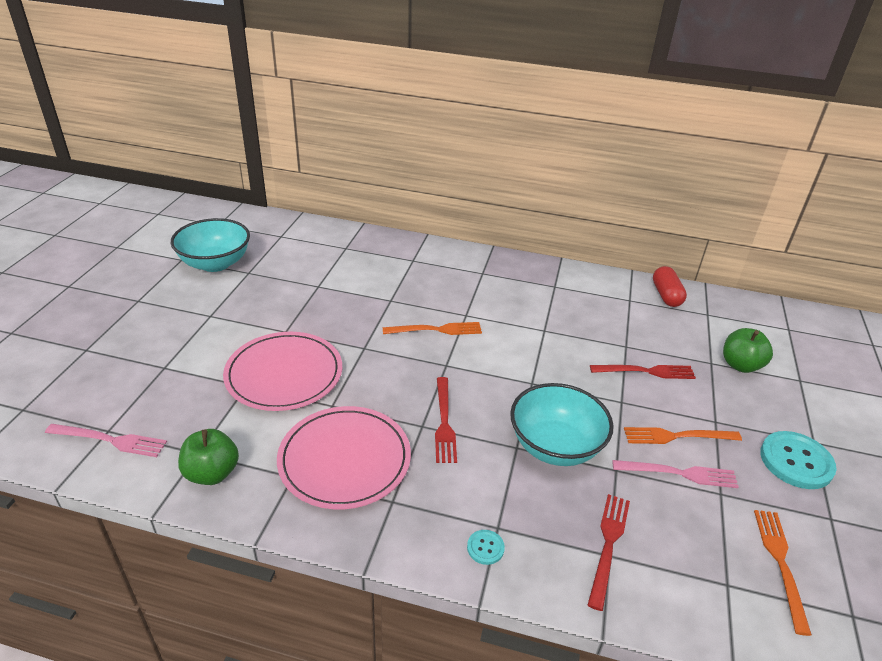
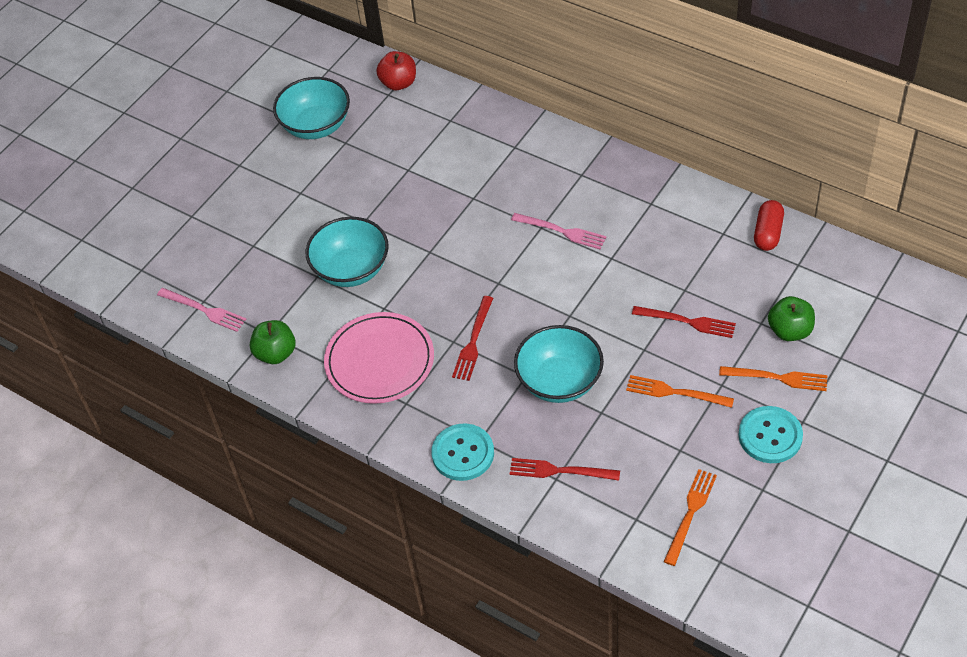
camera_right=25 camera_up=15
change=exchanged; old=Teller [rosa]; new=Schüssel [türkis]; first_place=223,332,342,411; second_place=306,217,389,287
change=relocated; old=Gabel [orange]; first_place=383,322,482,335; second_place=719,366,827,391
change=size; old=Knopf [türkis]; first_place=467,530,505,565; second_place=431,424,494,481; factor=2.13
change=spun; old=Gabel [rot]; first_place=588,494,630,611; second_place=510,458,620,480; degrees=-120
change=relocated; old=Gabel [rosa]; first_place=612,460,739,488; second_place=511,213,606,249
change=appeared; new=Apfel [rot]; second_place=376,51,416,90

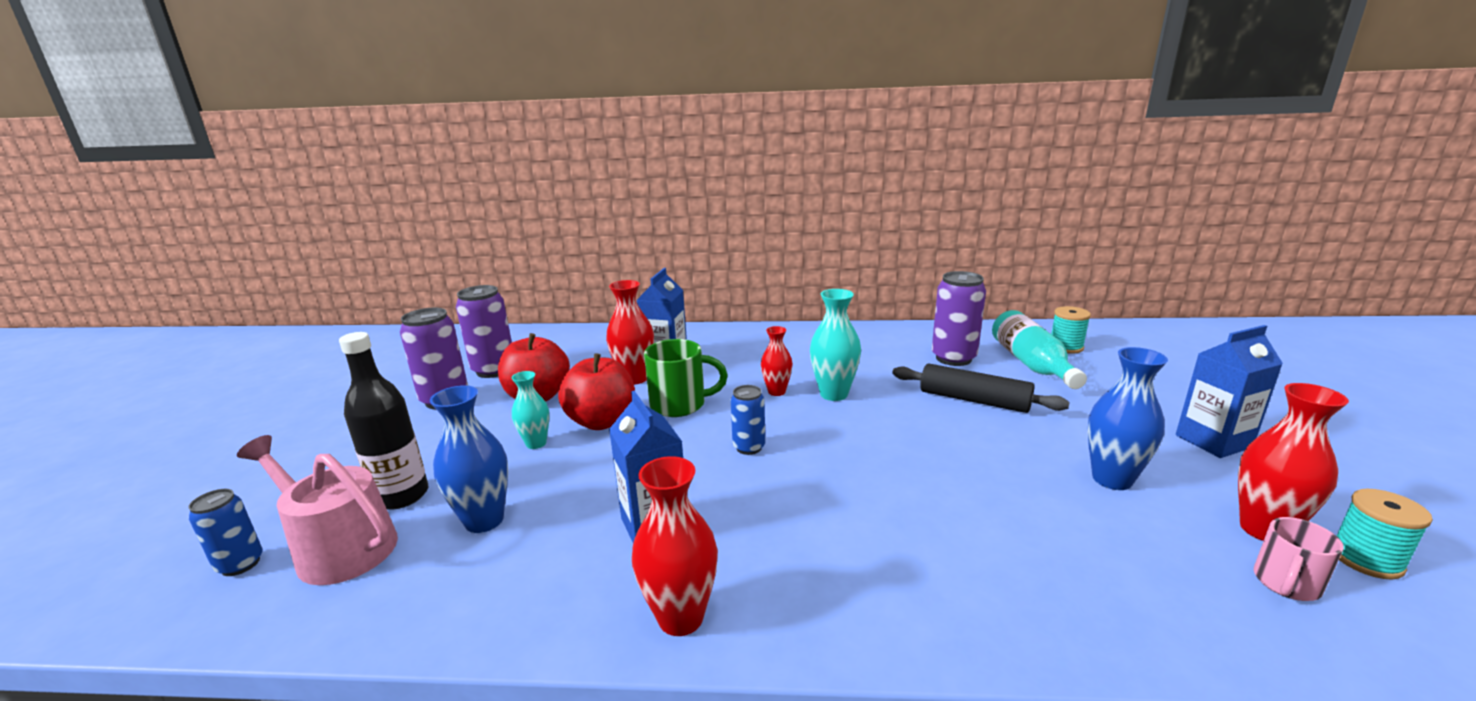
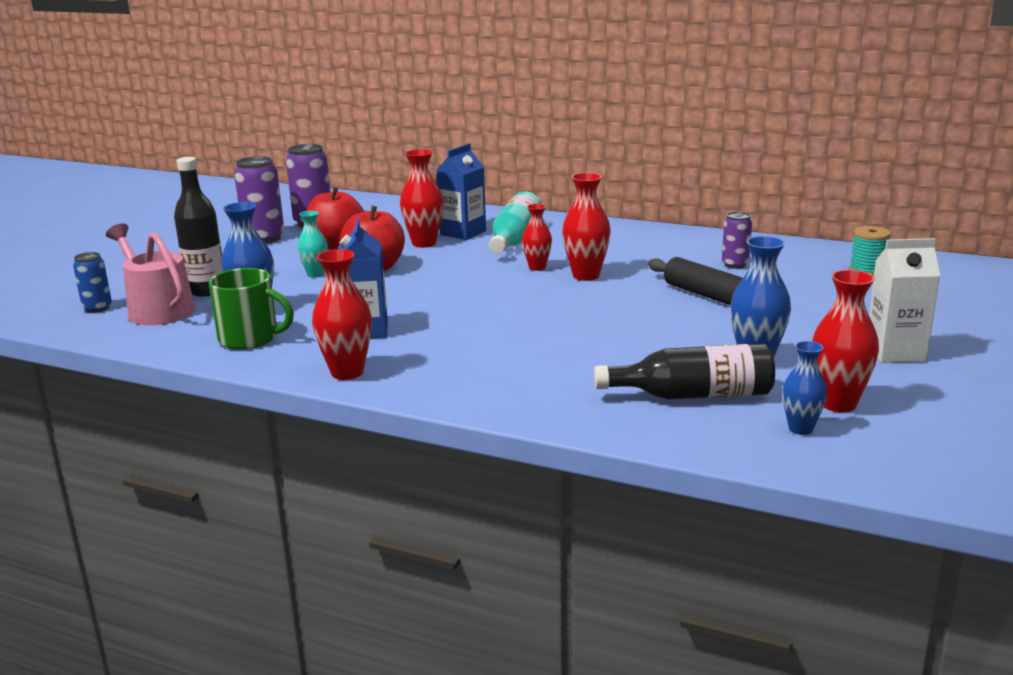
camera_right=20 camera_up=0
change=relocated; old=Tasse [grün]; first_place=644,339,728,417; second_place=209,268,294,350
change=missing; old=Dose [blau]; first_place=731,385,765,455
change=colour; old=Vase [türkis]; new=Vase [rot]; first_place=810,289,861,401; second_place=562,173,611,281
change=size; old=Dose [lila]; first_place=932,271,986,366; second_place=722,211,752,269; factor=0.59
change=relocated; old=Flasche [türkis]; first_place=992,310,1087,389; second_place=489,191,542,254
change=colour; old=Getränkekarton [blau]; new=Getränkekarton [weiß]; first_place=1176,325,1283,458; second_place=869,238,940,363
change=exchanged; old=Tasse [rosa]; new=Vase [blau]; first_place=1254,517,1344,601; second_place=783,341,827,435
change=missing; old=Garnrolle [türkis]; first_place=1337,489,1433,580
change=appeared; new=Flasche [schwarz]; second_place=594,344,775,400

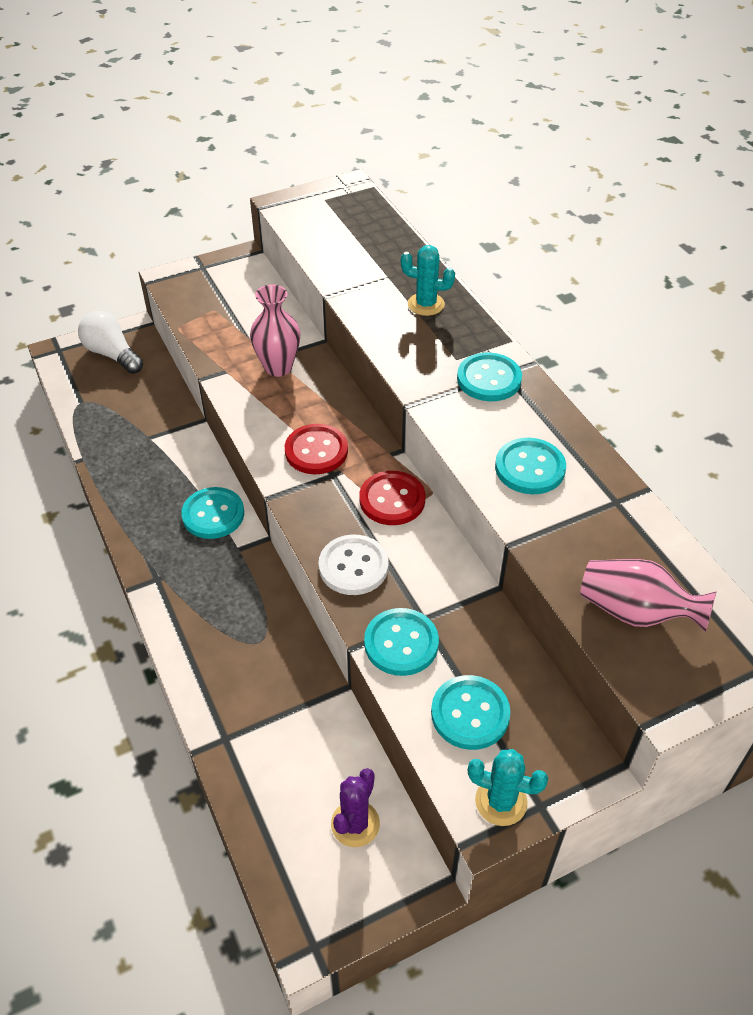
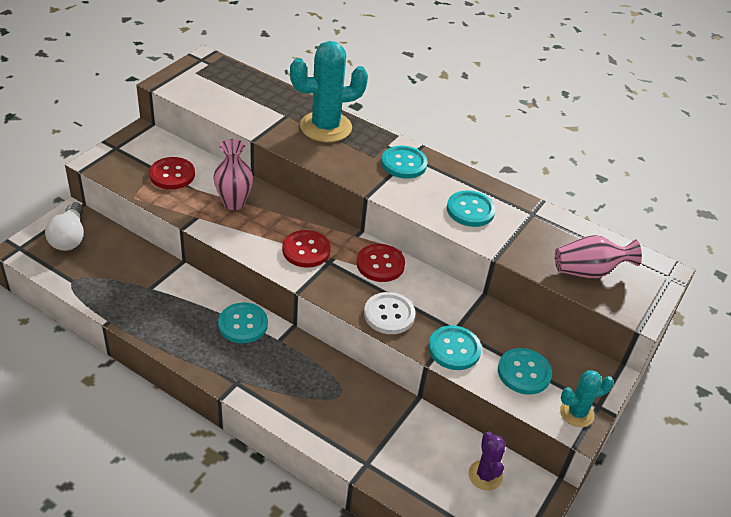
camera_right=-35 camera_up=-5
change=spun; old=Glühbirne [weiß]; first_place=78,311,143,374; second_place=45,202,84,251; degrees=-105
change=size; old=Kaktus [türkis]; first_place=401,245,455,316; second_place=290,41,368,142; factor=1.89
change=appeared; new=Knopf [rot]; second_place=149,157,195,189

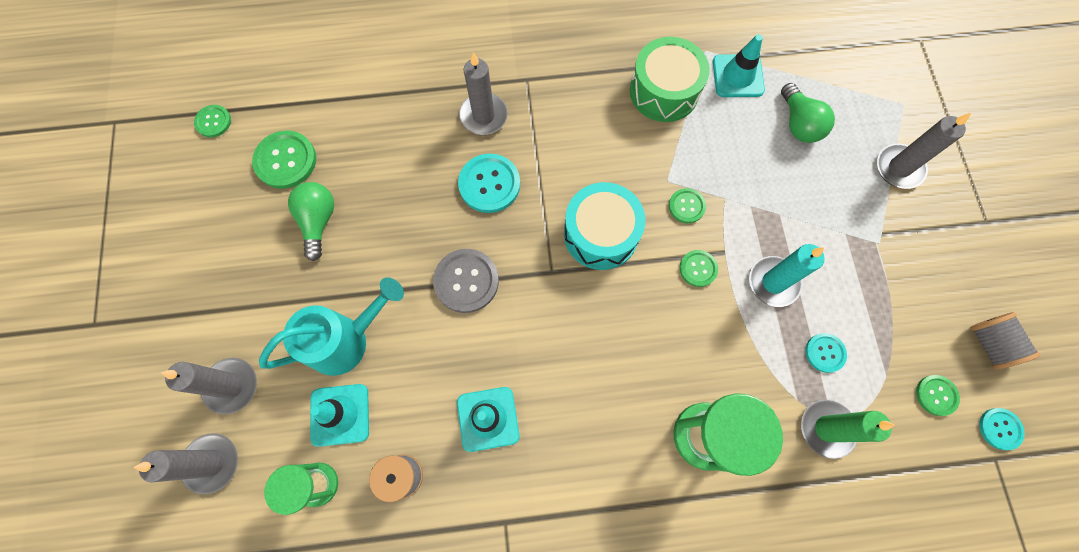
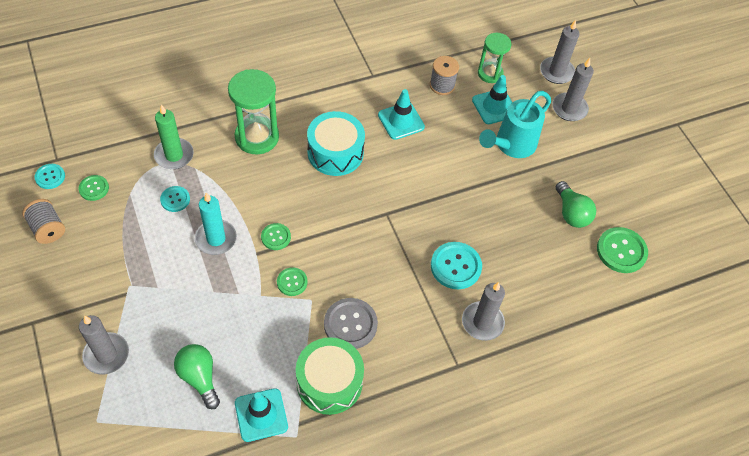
camera_right=160 camera_up=-15
change=missing; old=Knopf [grün]; first_place=194,105,231,137
change=relocated; old=Knopf [grau]; first_place=433,249,499,313; second_place=324,298,378,349
change=relocated; old=Trommel [türkis]; first_place=564,182,646,270; second_place=307,111,365,176

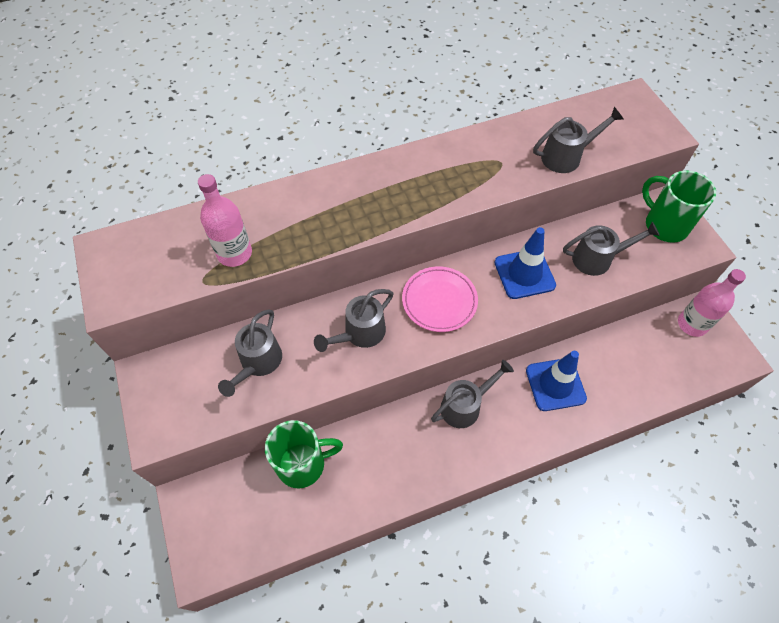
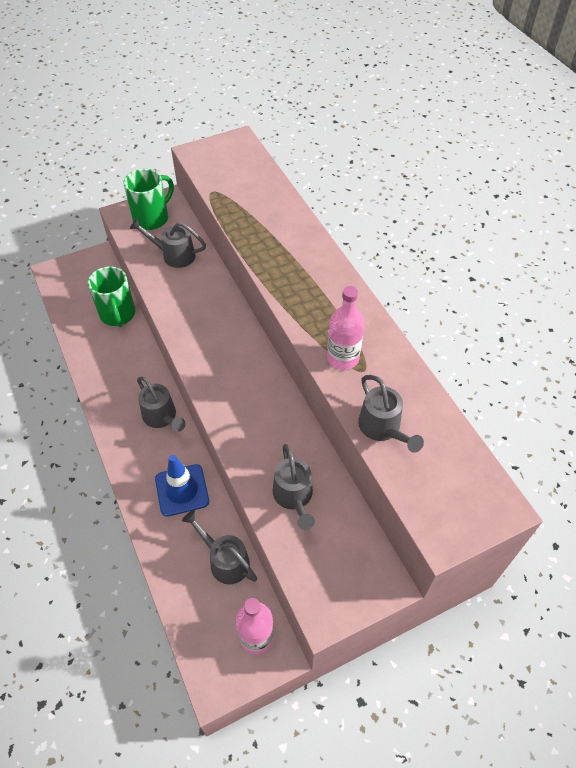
camera_right=85 camera_up=-5
change=relocated; old=Flasche [rosa]; first_place=198,174,252,267; second_place=327,286,364,370
change=relocated; old=Gießkanne [grau]; first_place=314,289,394,352; second_place=182,510,257,584
change=missing; old=Teller [rosa]; first_place=402,266,478,332
change=missing; old=Leitkegel [blau]; first_place=495,227,556,299
change=relocated; old=Tasse [grün]; first_place=642,170,716,243; second_place=123,169,174,230

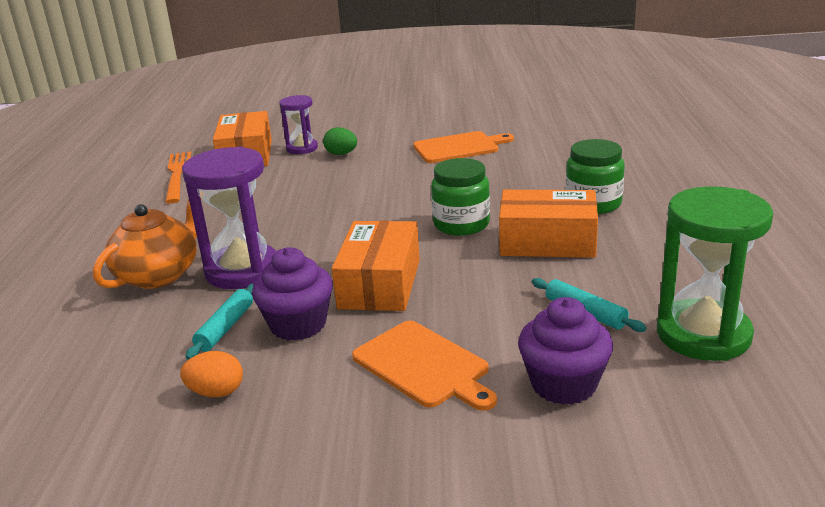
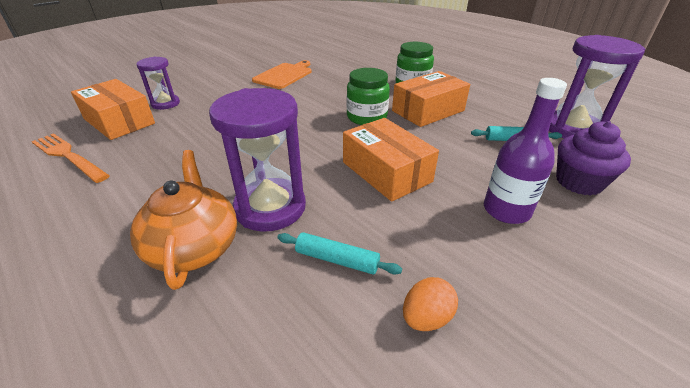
camera_right=-45 camera_up=10
change=spun; old=Nudelholz [türkis]; first_place=185,284,253,360; second_place=277,232,402,275; degrees=-45
change=missing; old=Muffin [lila]; first_place=252,247,333,341
change=missing; old=Ei [grün]; first_place=323,127,357,155
change=exchanged; old=Schneidebrett [orange]; new=Flasche [lila]; first_place=352,321,497,411; second_place=484,78,567,224
change=colour; old=Sanduhr [grün]; new=Sanduhr [lila]; first_place=657,186,773,361; second_place=549,35,645,138

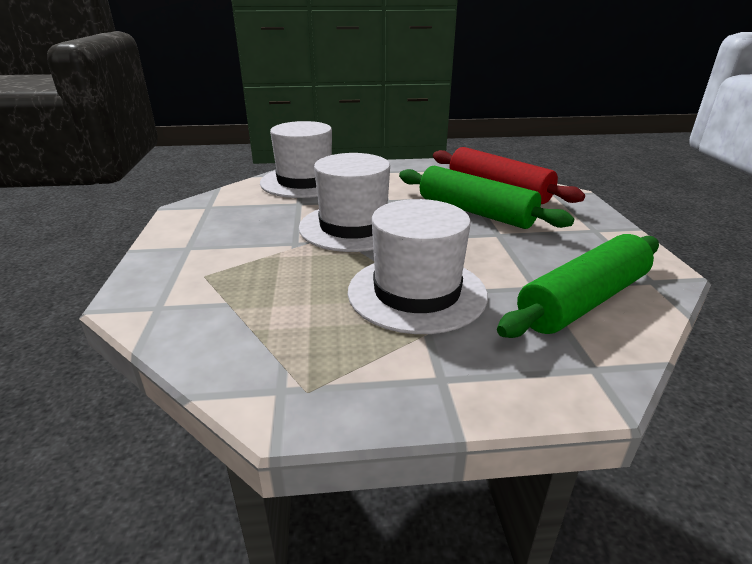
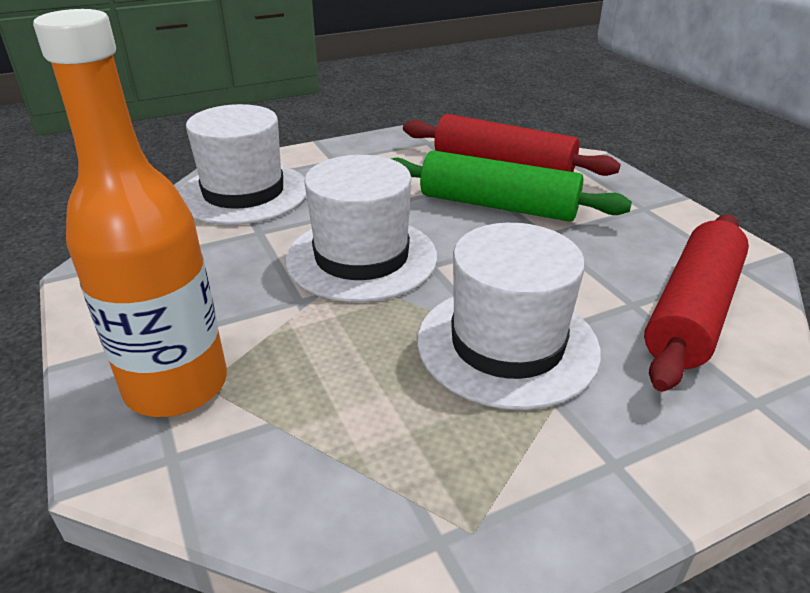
camera_right=-20 camera_up=5
change=colour; old=Nudelholz [grün]; new=Nudelholz [rot]; first_place=497,234,659,338; second_place=644,214,749,392
change=appeared; new=Flasche [orange]; second_place=33,9,227,417

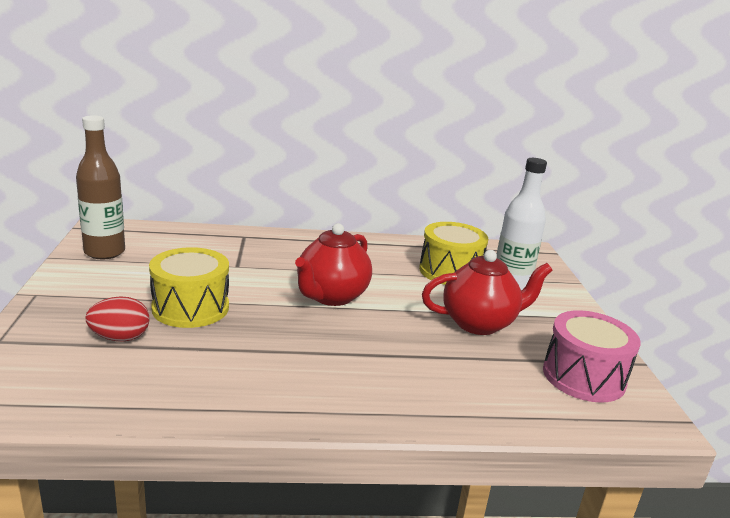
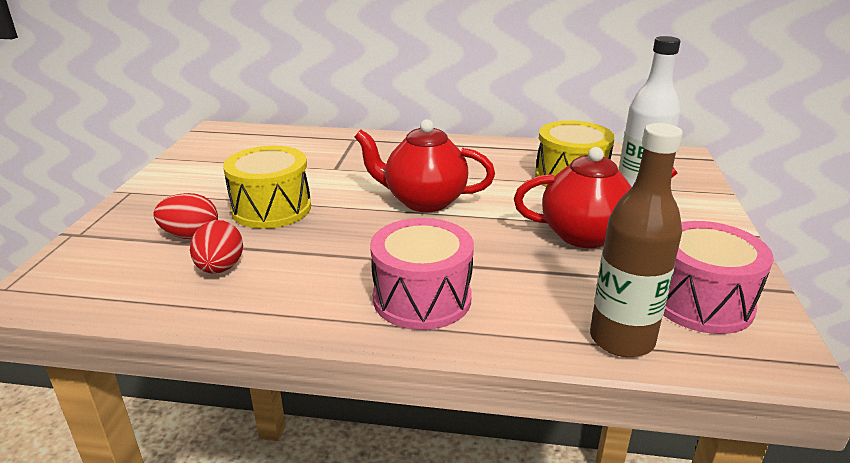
camera_right=15 camera_up=5
change=relocated; old=Flasche [braun]; first_place=76,115,125,259; second_place=590,123,683,357
change=spun; old=Teekanne [rot]; first_place=295,223,372,306; second_place=354,119,495,212; degrees=60
change=appeared; new=Ei [rot]; second_place=190,220,243,274
change=appeared; new=Trommel [rosa]; second_place=370,218,474,330

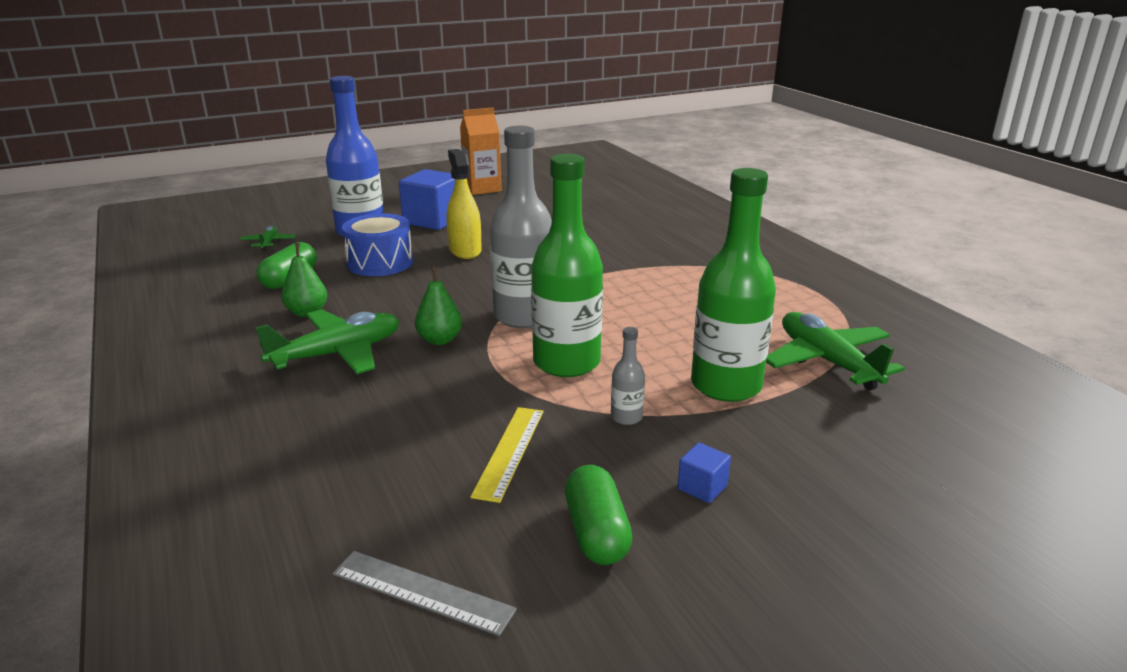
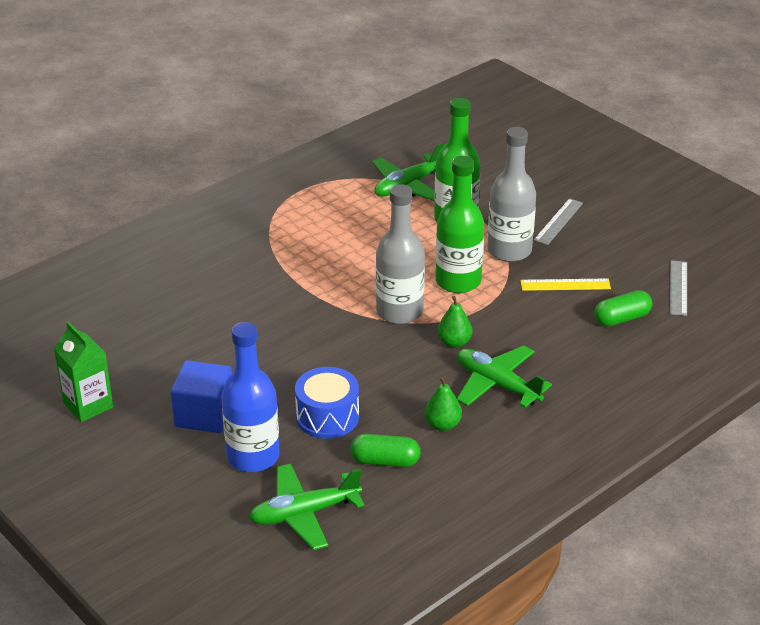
camera_right=-105 camera_up=10
change=size; old=Flugzeug [grün]; first_place=240,226,296,251; second_place=249,463,364,550; factor=2.06
change=missing; old=Sprühflasche [gelb]; first_place=446,149,482,259
change=colour; old=Getränkekarton [orange]; new=Getränkekarton [grün]; first_place=460,107,502,195; second_place=54,322,113,422
change=relocated; old=Kapsel [grün]; first_place=565,465,633,565; second_place=594,290,652,327
change=size; old=Flasche [grau]; first_place=611,327,645,425; second_place=487,127,536,262; factor=2.35
change=exchanged; old=Kubus [blau]; new=Lineal [grau]; first_place=678,443,731,503; second_place=534,198,583,245

